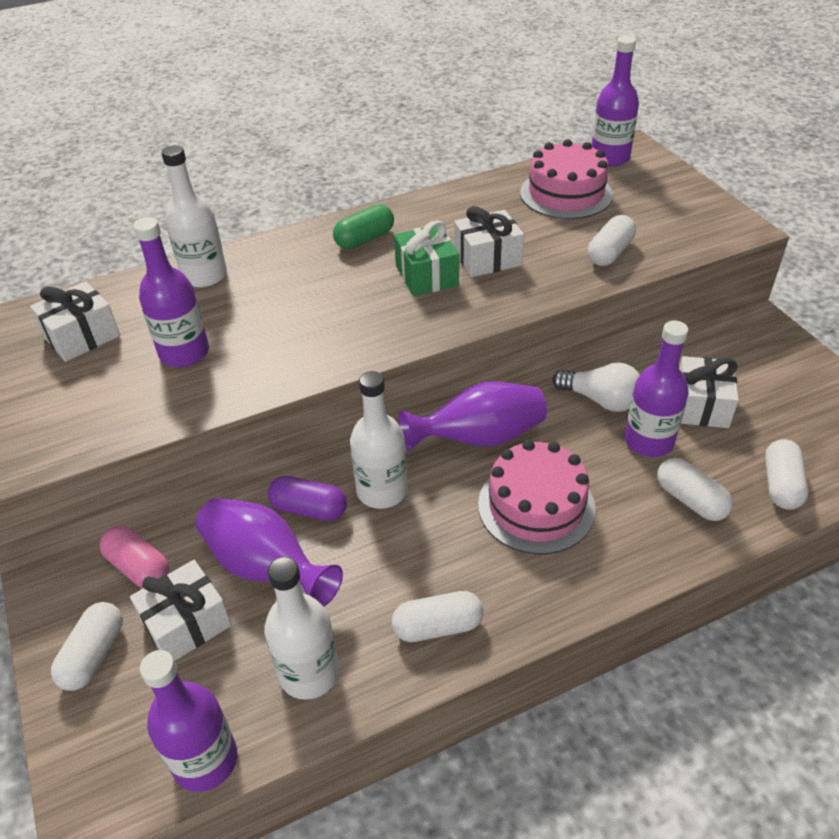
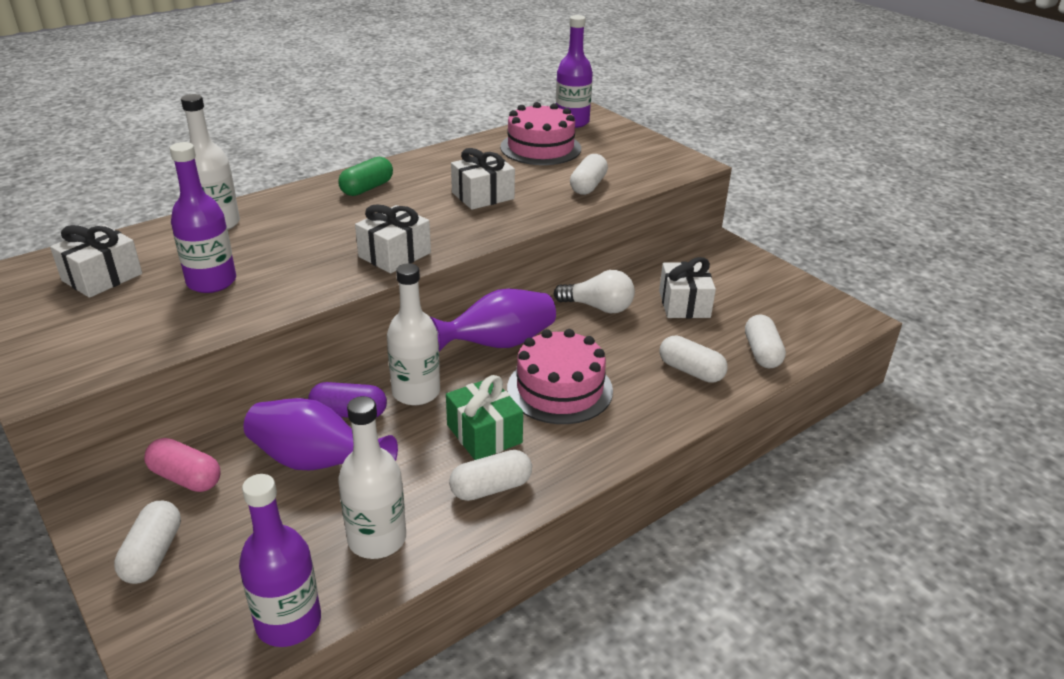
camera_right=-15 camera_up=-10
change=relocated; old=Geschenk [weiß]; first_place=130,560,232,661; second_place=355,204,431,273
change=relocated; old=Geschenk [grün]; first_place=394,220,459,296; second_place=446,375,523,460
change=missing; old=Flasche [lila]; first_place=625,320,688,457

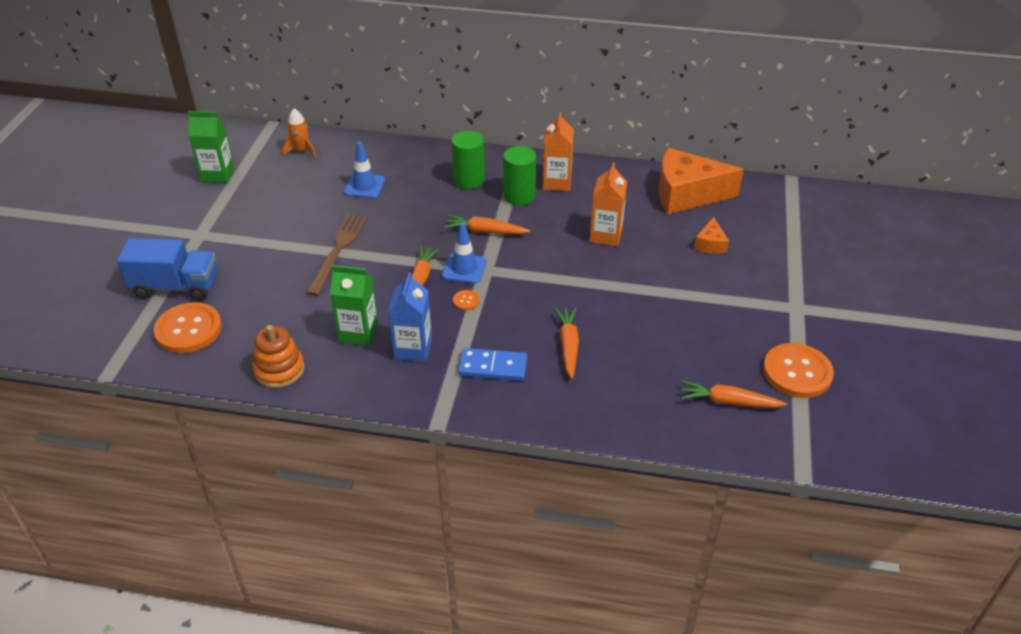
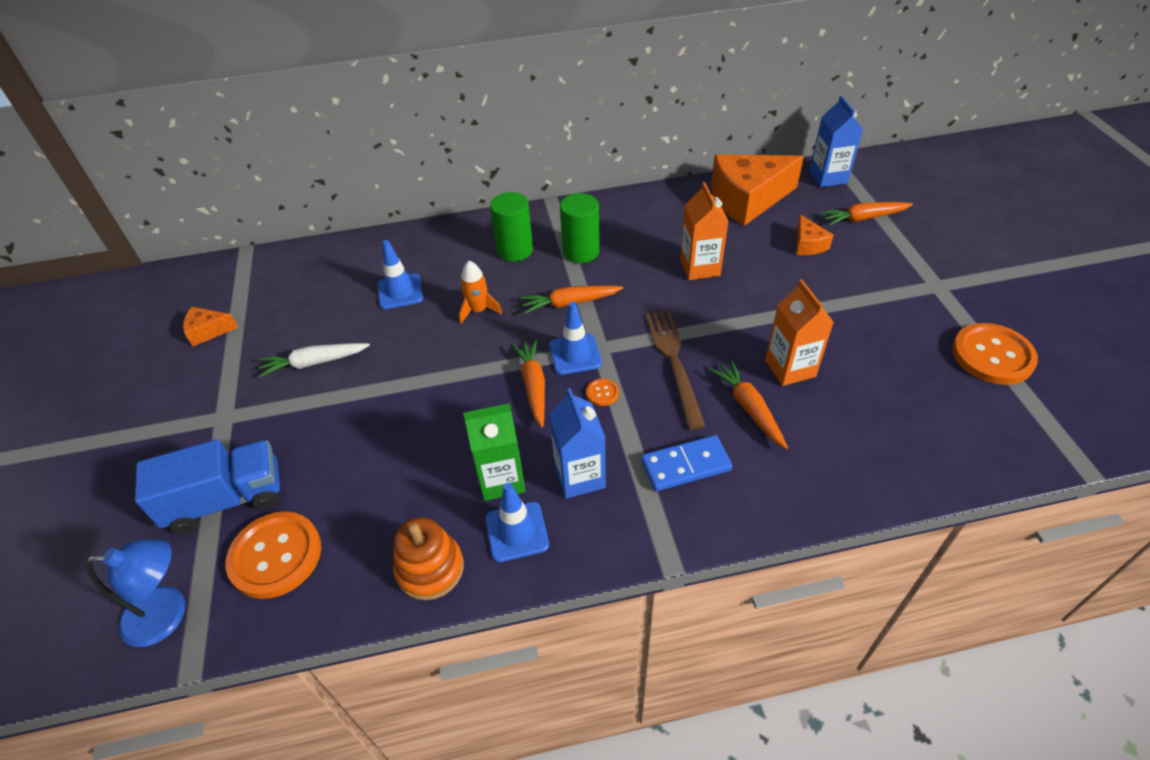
camera_right=-20 camera_up=5
change=exchanged; old=Getränkekarton [grün]; new=Käse [orange]; first_place=188,111,234,183; second_place=183,307,238,346
change=relocated; old=Rakete [orange]; first_place=283,108,316,157; second_place=459,261,502,324
change=relocated; old=Gabel [braun]; first_place=306,214,367,296; second_place=646,310,705,429
change=relocated; old=Getränkekarton [orange]; first_place=543,112,574,191; second_place=765,279,834,386
change=relocated; old=Karotte [orange]; first_place=681,381,787,408; second_place=820,202,913,226
change=appeared; new=Lampe [blau]; second_place=85,539,185,647
change=appeared; new=Karotte [weiß]; second_place=259,343,370,377
change=appeared; new=Leitkegel [blau]; second_place=485,483,549,562
change=appeared; new=Getränkekarton [blau]; second_place=809,95,863,187

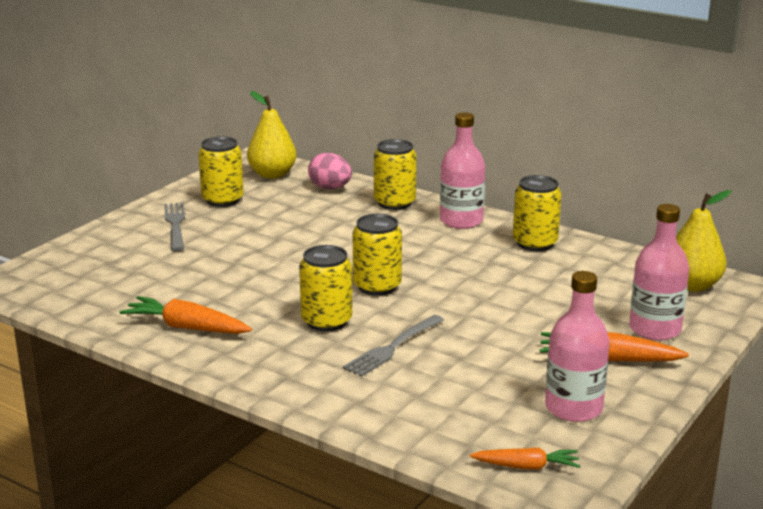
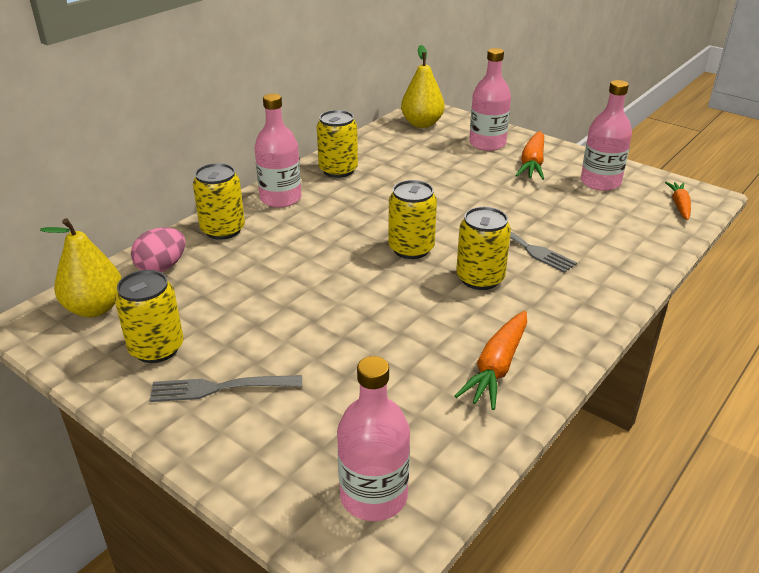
camera_right=-85 camera_up=10
change=appeared; new=Flasche [rosa]; second_place=337,356,410,521

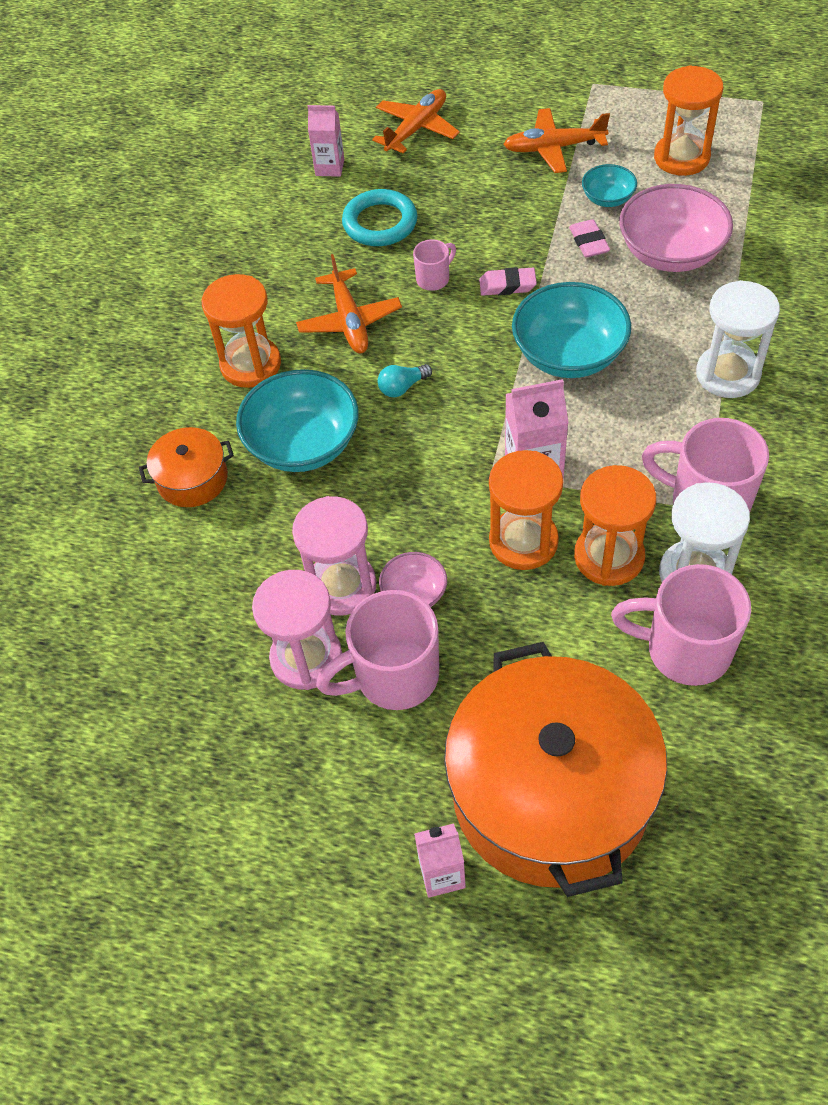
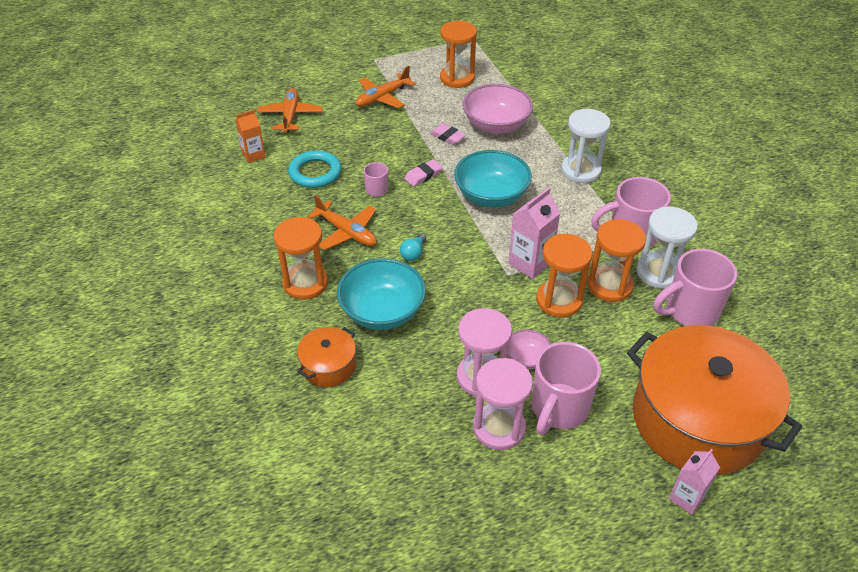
camera_right=-40 camera_up=-10
change=colour; old=Getränkekarton [rosa]; new=Getränkekarton [orange]; first_place=308,105,344,177; second_place=235,109,266,163
change=missing; old=Schüssel [türkis]; first_place=582,164,637,207

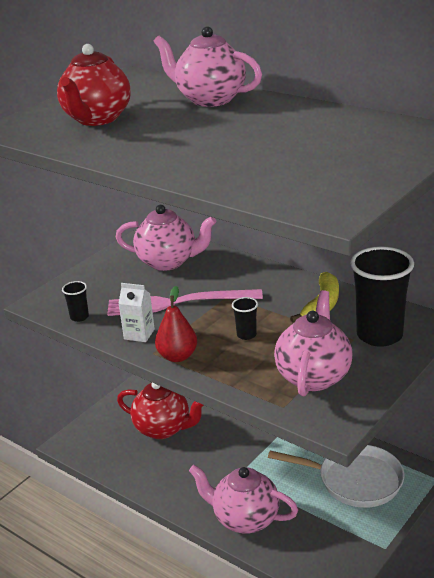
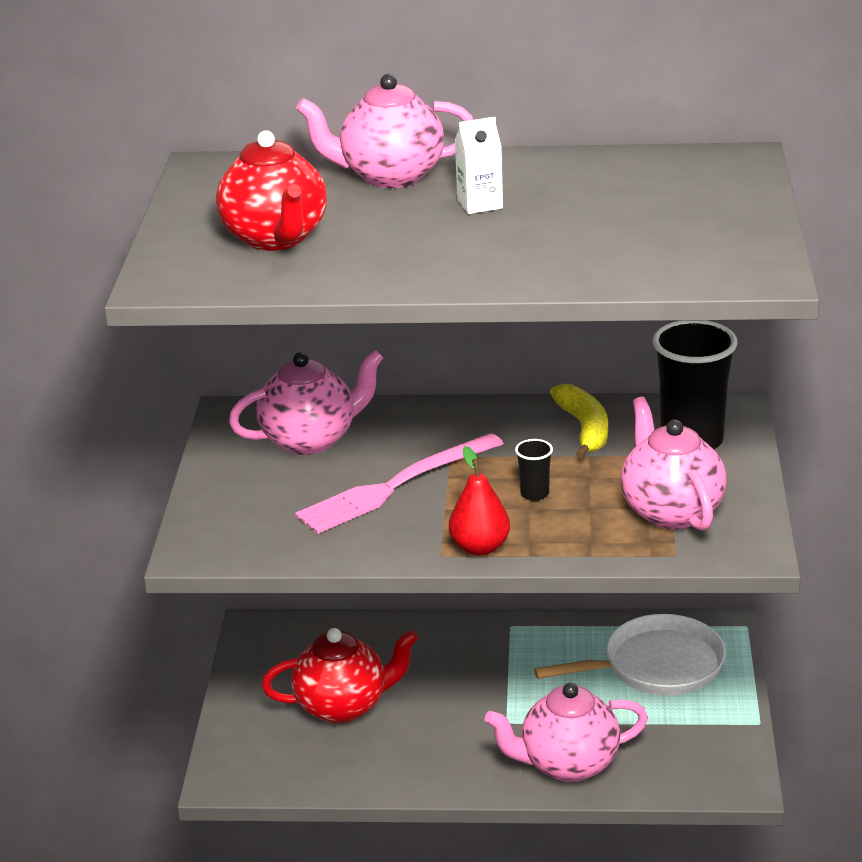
camera_right=-35 camera_up=0
change=missing; old=Becher [schwarz]; first_place=62,281,89,322
change=relocated; old=Getränkekarton [weiß]; first_place=118,283,155,342; second_place=455,117,503,214

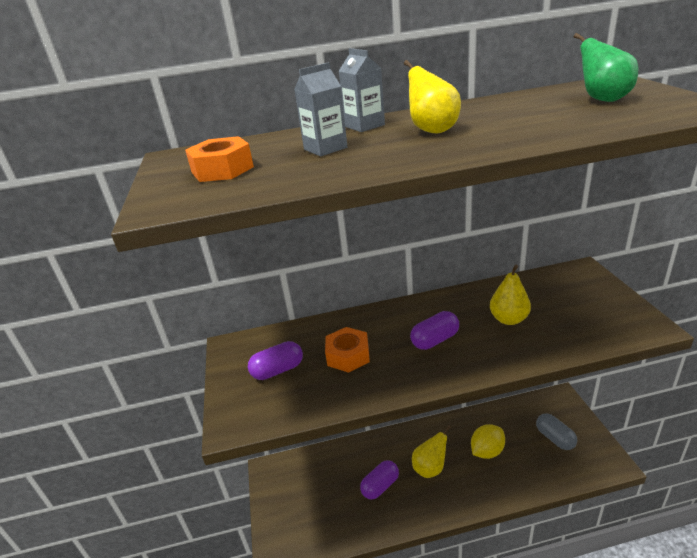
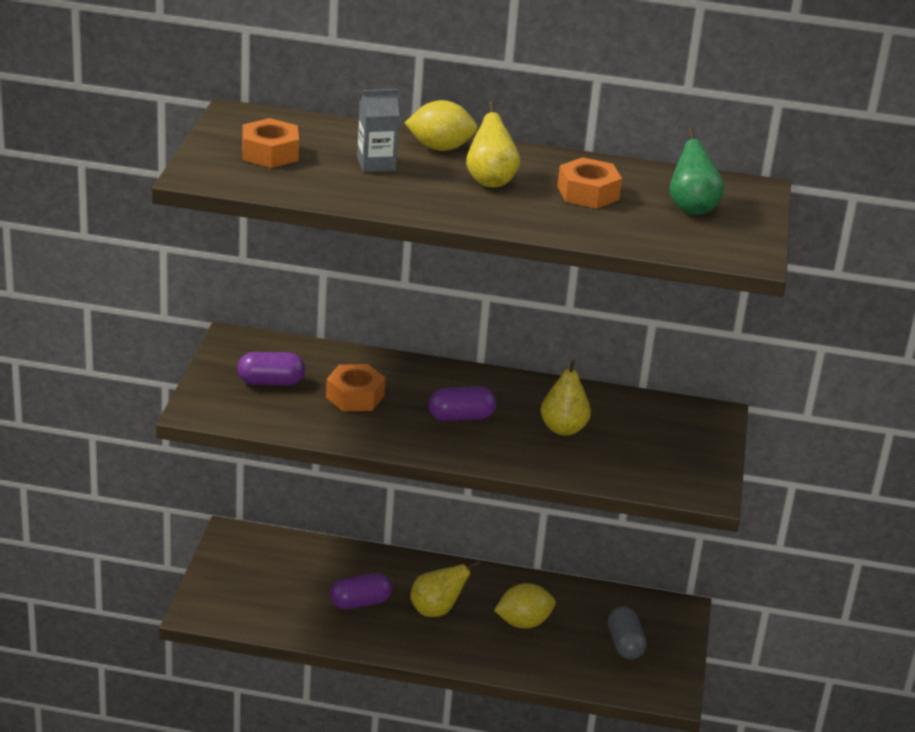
camera_right=15 camera_up=0
change=exchanged; old=Getränkekarton [grau]; new=Zitrone [gelb]; first_place=339,48,385,132; second_place=405,100,477,151
change=appeared; new=Sechskantmutter [orange]; second_place=557,157,622,209

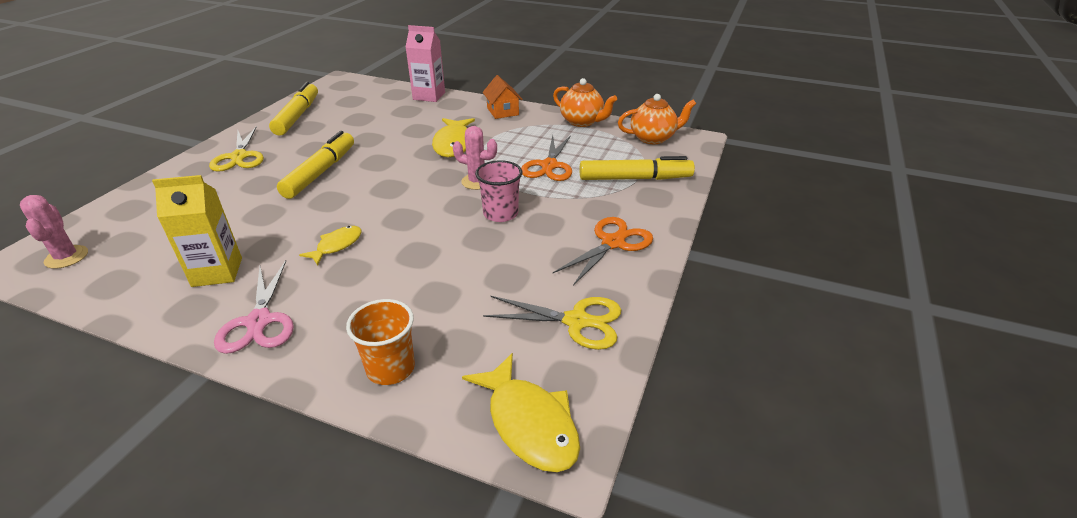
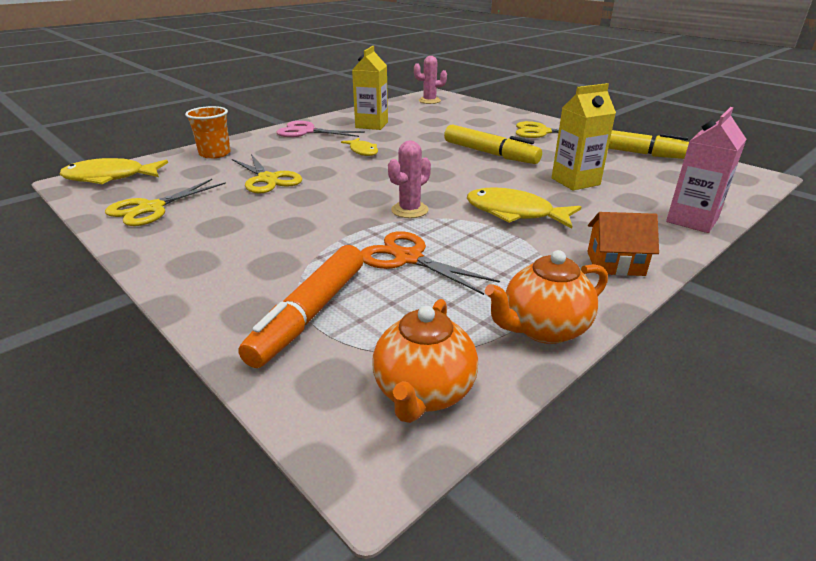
camera_right=115 camera_up=-5
change=missing; old=Becher [rosa]; first_place=475,160,523,222
change=missing; old=Schere [orange]; first_place=553,217,653,286
change=colour; old=Filzstift [gelb]; new=Filzstift [orange]; first_place=580,156,695,180; second_place=238,245,364,368
change=appeared; new=Schere [gelb]; second_place=232,154,302,194
change=appeared; new=Getränkekarton [gelb]; second_place=552,83,616,190

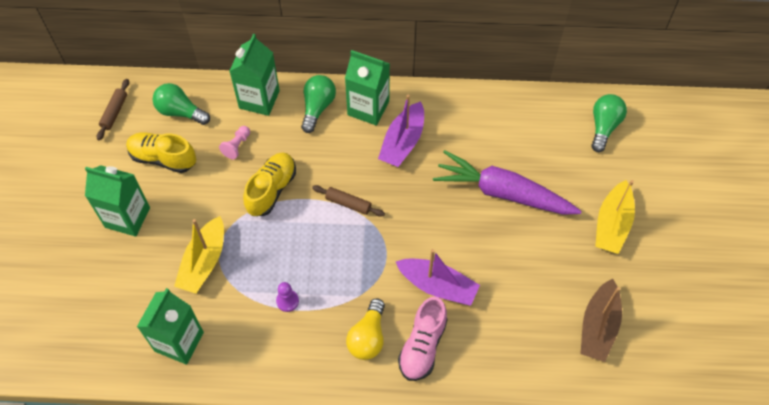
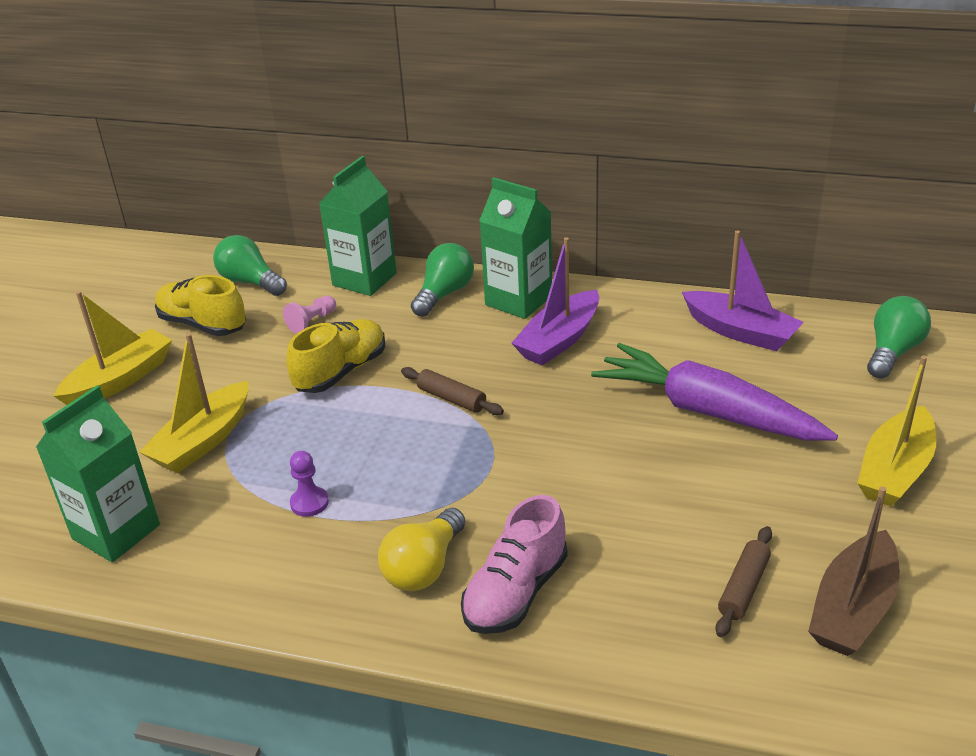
camera_right=15 camera_up=-25
change=exchanged; old=Getränkekarton [grün]; new=Boot [gelb]; first_place=85,165,150,237; second_place=54,291,172,405
change=relocated; old=Nudelholz [braun]; first_place=97,79,129,140; second_place=715,526,772,637
change=relocated; old=Boot [lila]; first_place=396,249,480,306; second_place=682,230,804,351

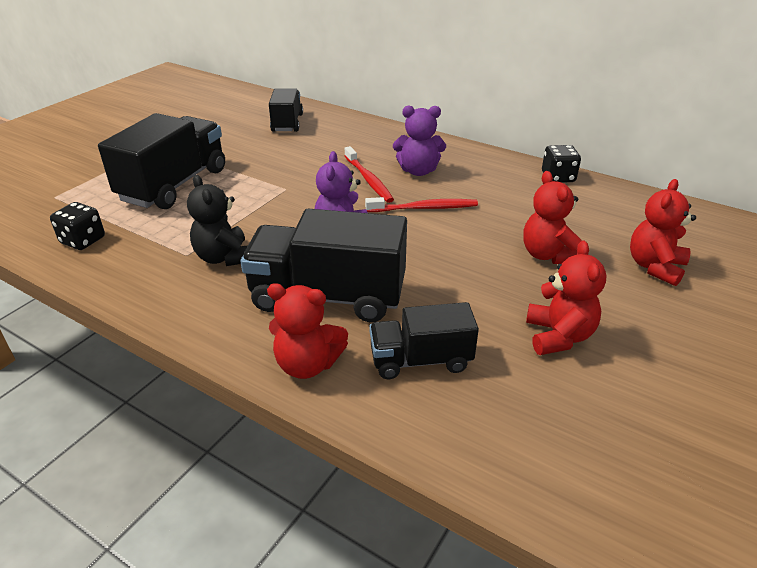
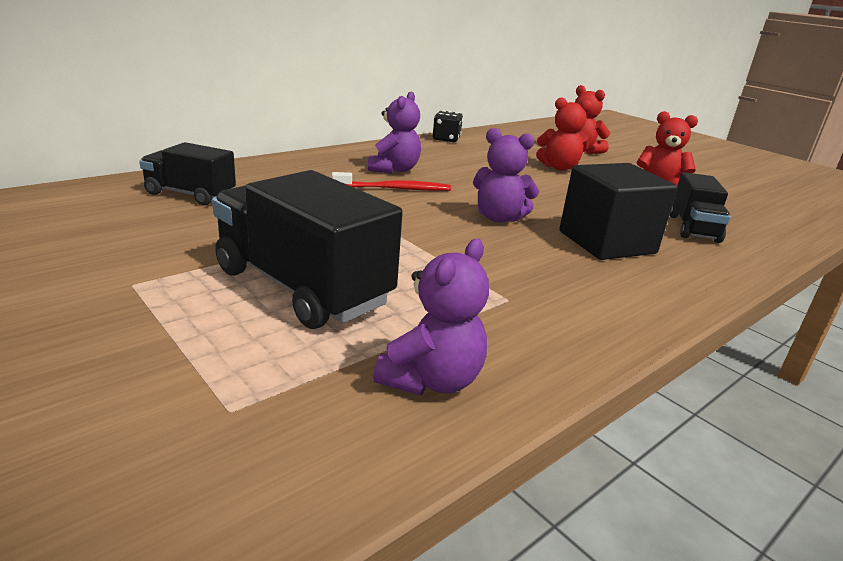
camera_right=-75 camera_up=-10
change=exchanged; old=Spielwürfel [schwarz]; new=Teddybär [lila]; first_place=50,202,105,250; second_place=373,239,489,395
change=missing; old=Teddybär [schwarz]; first_place=187,175,248,266
change=exchanged; old=Lastwagen [schwarz]; new=Kubus [schwarz]; first_place=240,209,407,322; second_place=559,163,678,260
change=missing; old=Teddybär [rot]; first_place=267,283,348,379
change=missing; old=Zahnbürste [rot]; first_place=365,197,478,212

